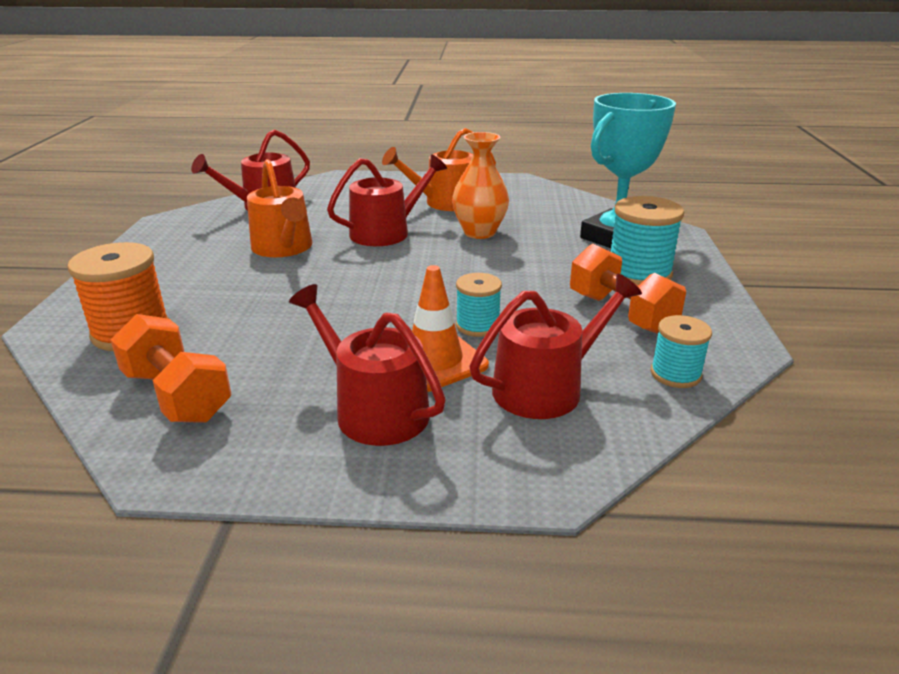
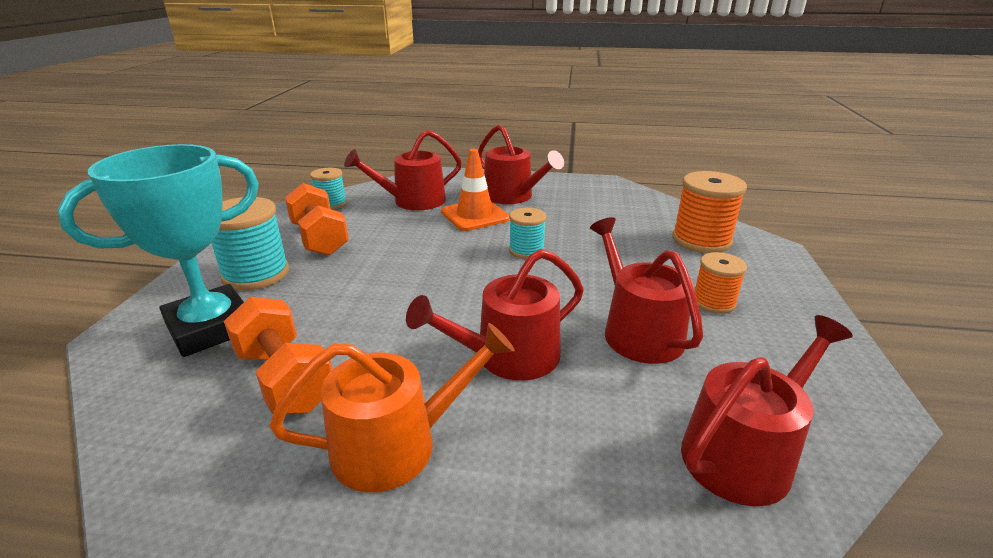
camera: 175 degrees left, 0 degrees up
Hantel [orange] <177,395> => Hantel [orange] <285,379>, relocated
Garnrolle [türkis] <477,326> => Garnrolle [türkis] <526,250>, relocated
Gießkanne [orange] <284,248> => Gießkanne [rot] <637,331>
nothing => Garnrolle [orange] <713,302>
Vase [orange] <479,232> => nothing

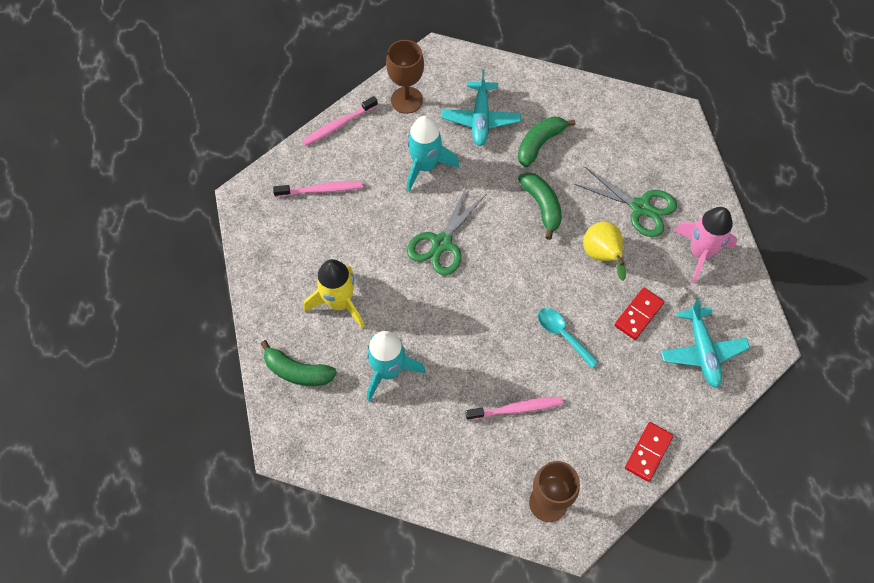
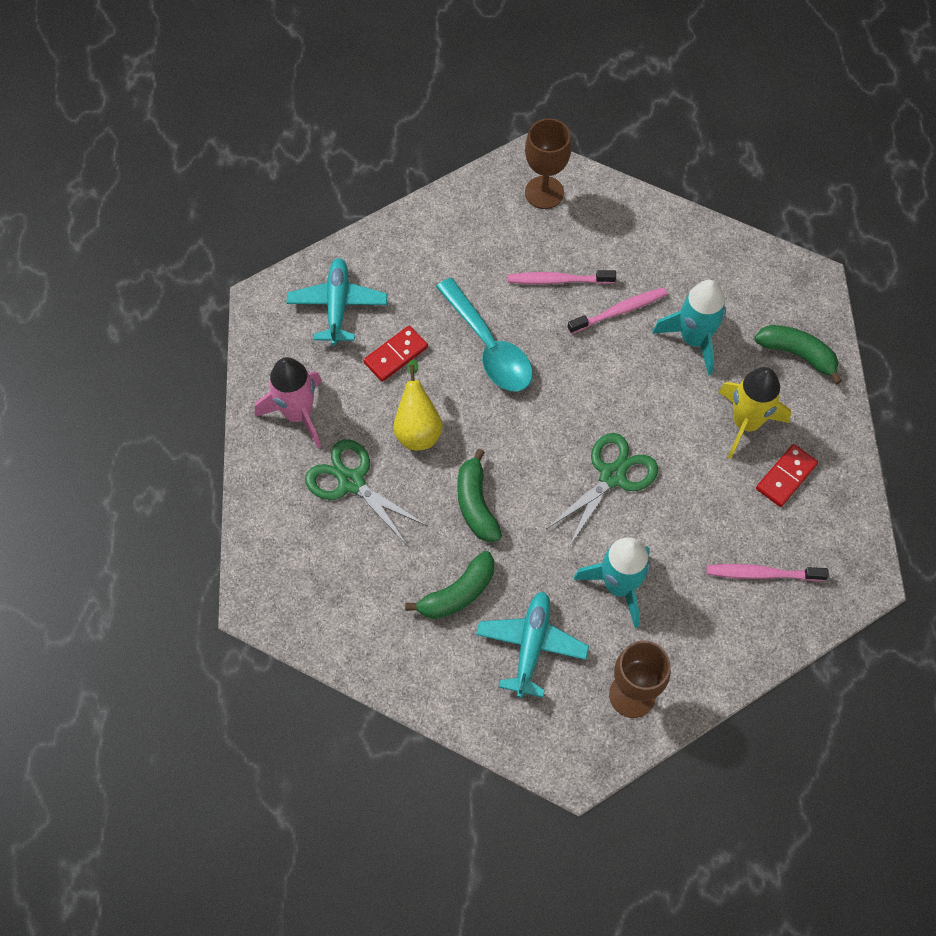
camera: 170 degrees left, 0 degrees up
Löffel [türkis] <563,334> => Löffel [türkis] <489,347>, x1.67
Zahnbürste [rosa] <338,125> => Zahnbürste [rosa] <619,311>, relocated
Dominostein [rot] <648,452> => Dominostein [rot] <786,476>, relocated

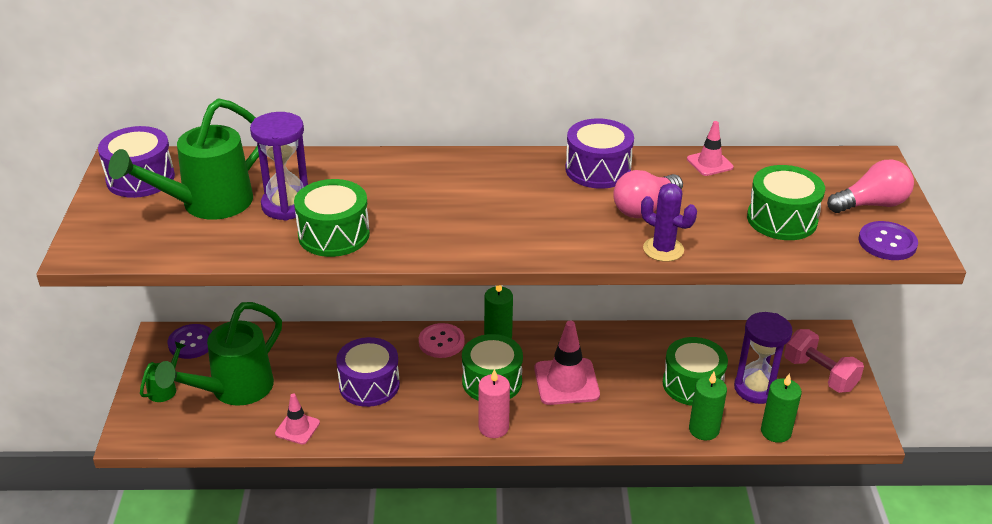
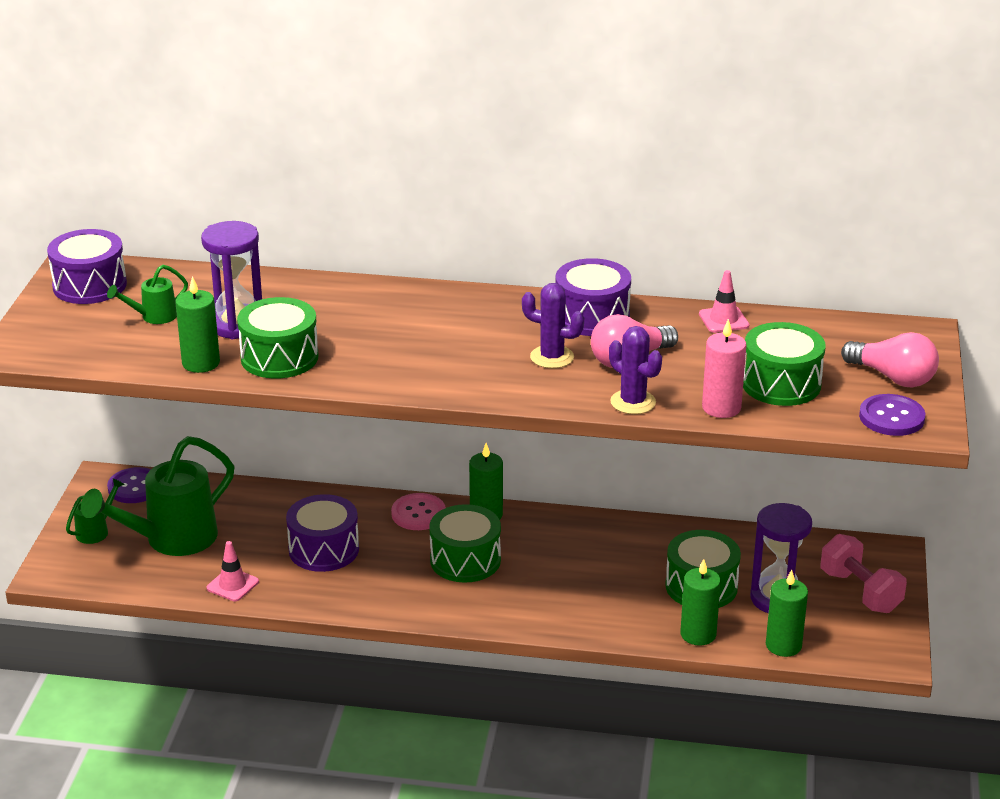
camera: 10 degrees right, 5 degrees down
Gießkanne [grün] <207,204> => Gießkanne [grün] <154,317>, x0.46
nothing => Kerze [grün] <201,363>
nothing => Kaktus [lila] <552,357>
Kerze [rosa] <493,427> => Kerze [rosa] <721,408>, relocated
Glühbirne [rosa] <871,204> => Glühbirne [rosa] <893,377>, 45 degrees clockwise
Leitkegel [rosa] <566,382> => nothing

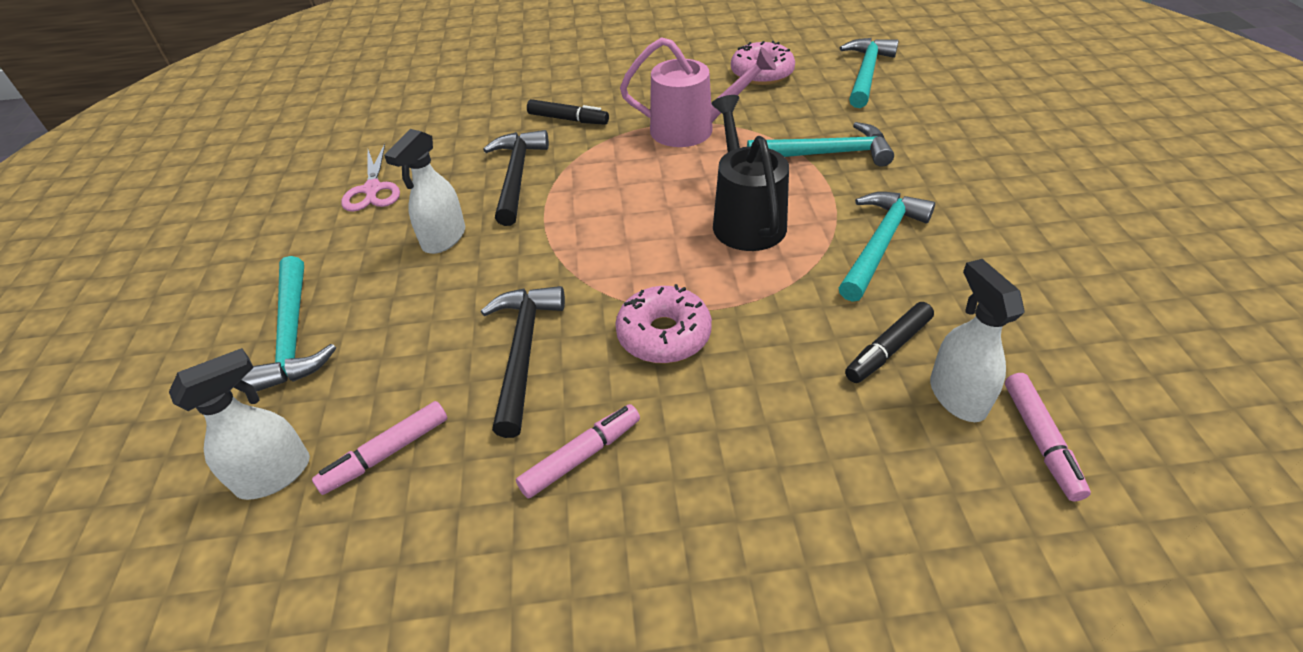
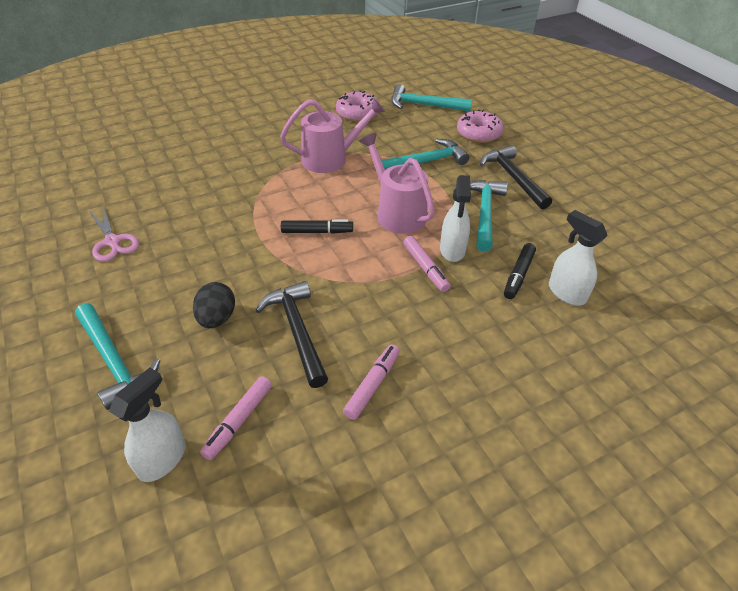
camera: 25 degrees left, 0 degrees up
nothing => Ei [schwarz] <217,318>
Filzstift [schwarz] <568,119> => Filzstift [schwarz] <317,232>, relocated
Gießkanne [schwarz] <745,219> => Gießkanne [rosa] <397,213>
Hammer [türkis] <866,73> => Hammer [türkis] <424,105>, 75 degrees counterclockwise
Filzstift [rosa] <1040,441> => Filzstift [rosa] <425,268>, relocated
Sprühflasche [weiß] <444,239> => Sprühflasche [weiß] <452,250>, relocated
Donut [rosa] <664,335> => Donut [rosa] <478,134>, relocated
Hammer [schwarz] <517,176> => Hammer [schwarz] <513,178>, relocated

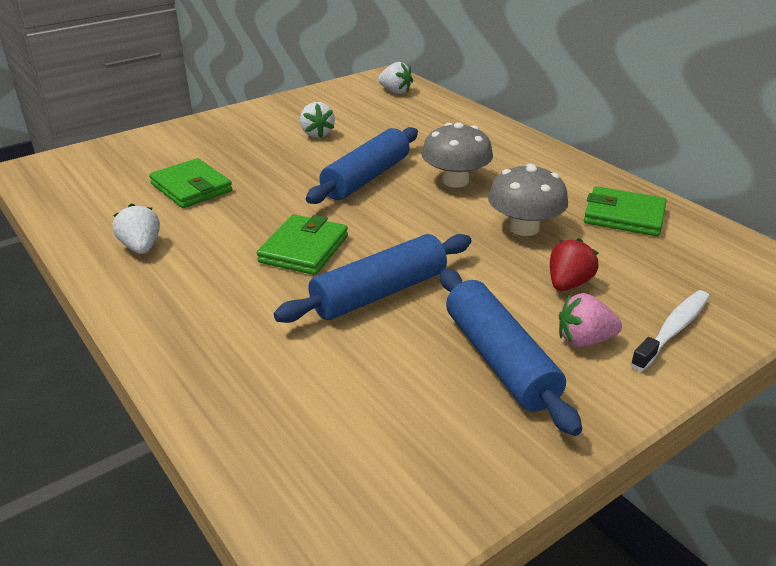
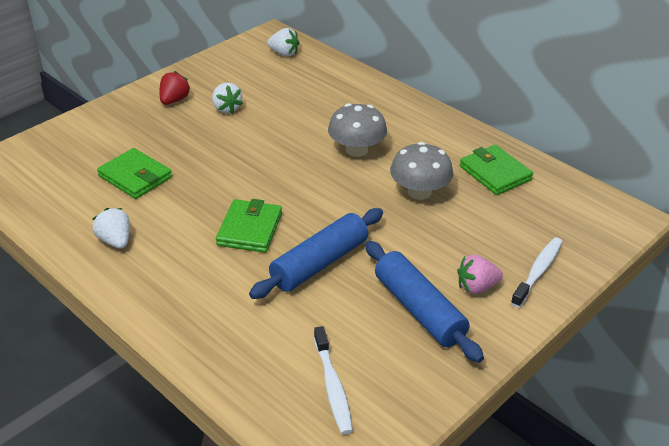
camera: 10 degrees left, 5 degrees up
Erdbeere [rot] <568,284> => Erdbeere [rot] <174,100>, relocated
nothing => Zahnbürste [weiß] <332,387>
Geldbörse [grün] <624,216> => Geldbörse [grün] <495,173>, 45 degrees clockwise
Nudelholz [blau] <366,178> => nothing

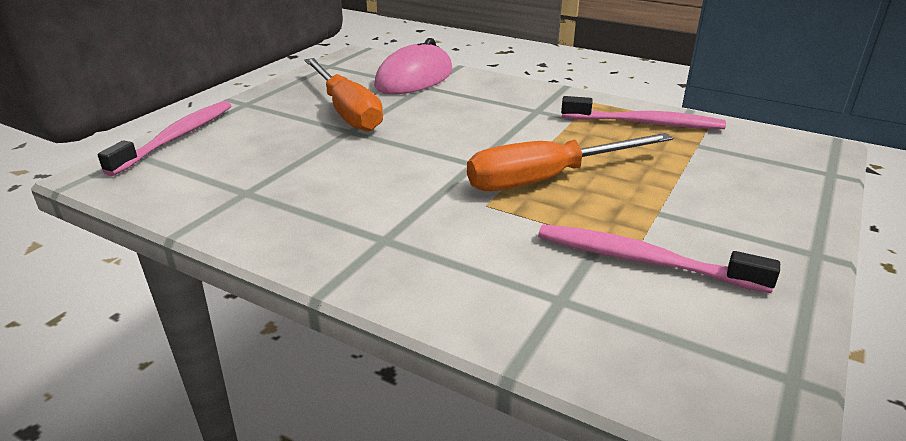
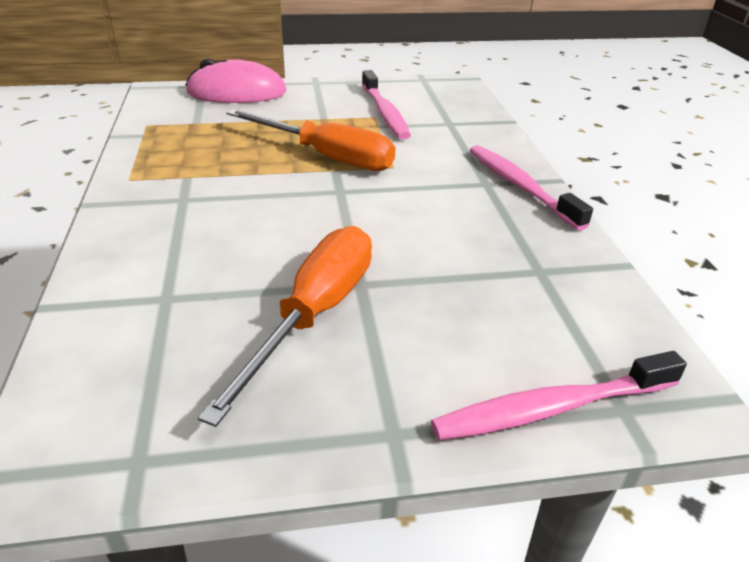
camera: 130 degrees left, 5 degrees up
Computermaus [rosa] <414,78> => Computermaus [rosa] <237,92>, relocated
Zahnbürste [rosa] <644,123> => Zahnbürste [rosa] <520,187>, relocated

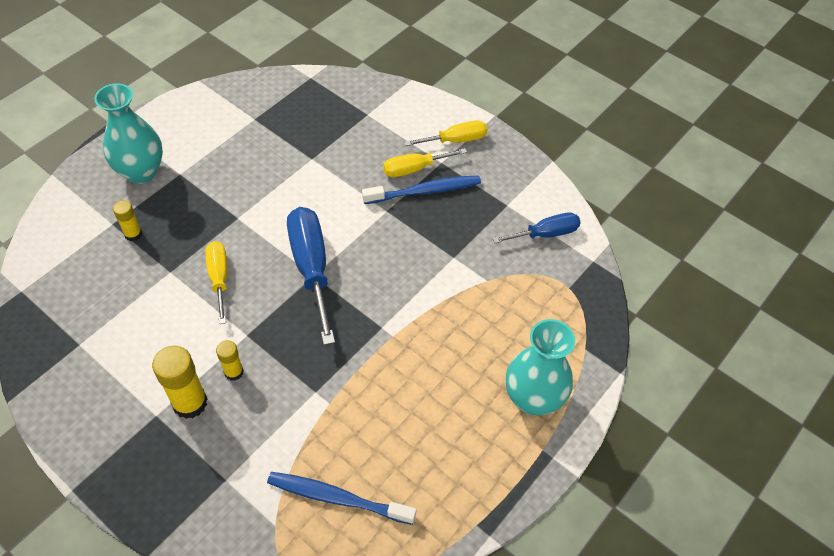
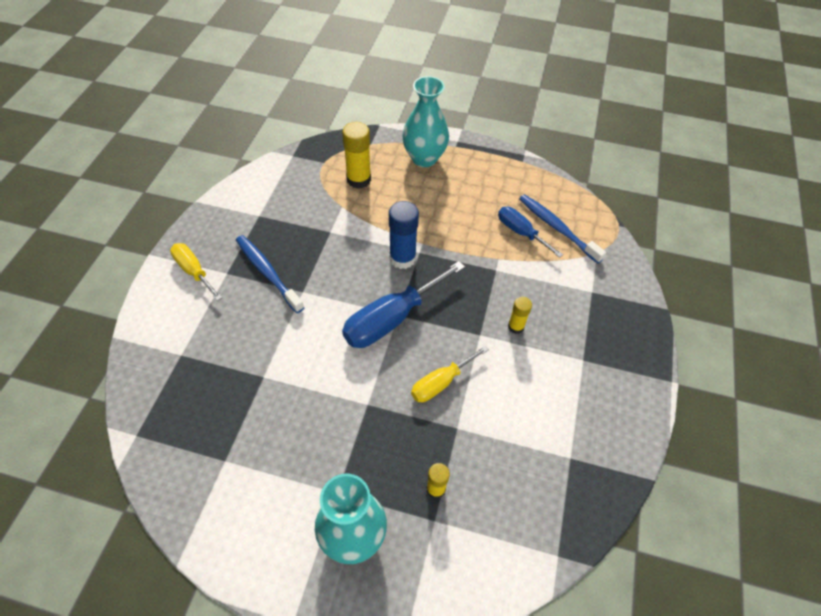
camera: 115 degrees left, 0 degrees up
Klebestift [gelb] <190,403> => Klebestift [gelb] <358,179>, relocated
nothing => Klebestift [blau] <402,258>
Schraubenzieher [blau] <545,234> => Schraubenzieher [blau] <521,232>, relocated
Zahnbürste [blau] <337,498> => Zahnbürste [blau] <557,228>, 150 degrees clockwise
Schraubenzieher [gelb] <414,169> => nothing

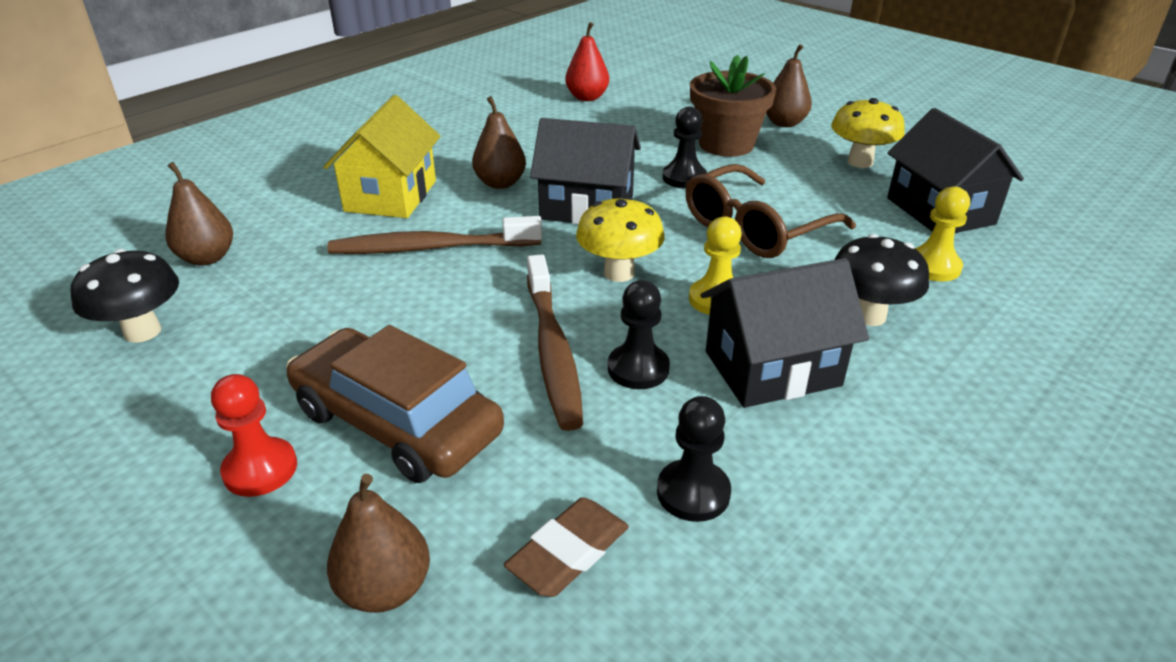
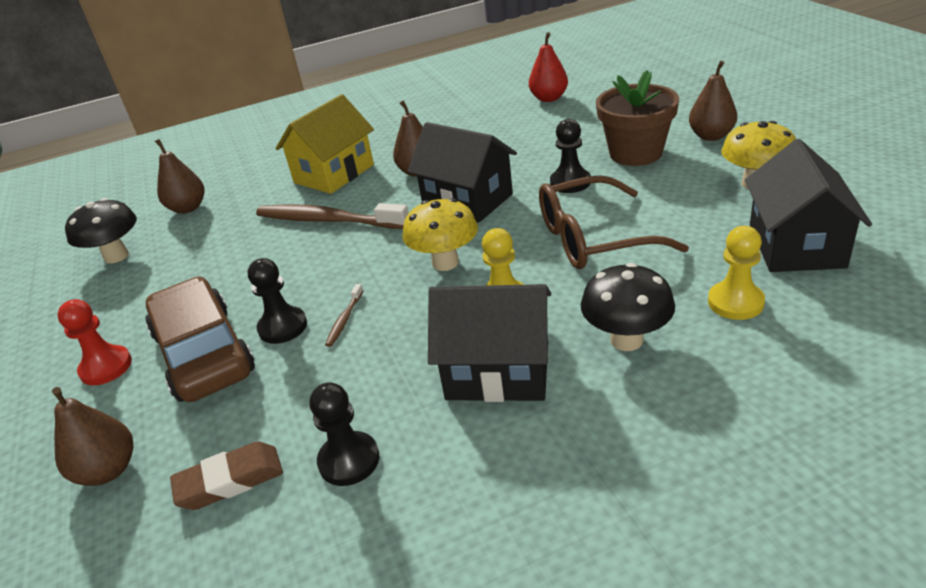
camera: 30 degrees right, 0 degrees up
Bauer [schwarz] <638,369> => Bauer [schwarz] <283,327>, relocated
Zahnbürste [braun] <553,350> => Zahnbürste [braun] <344,320>, x0.42

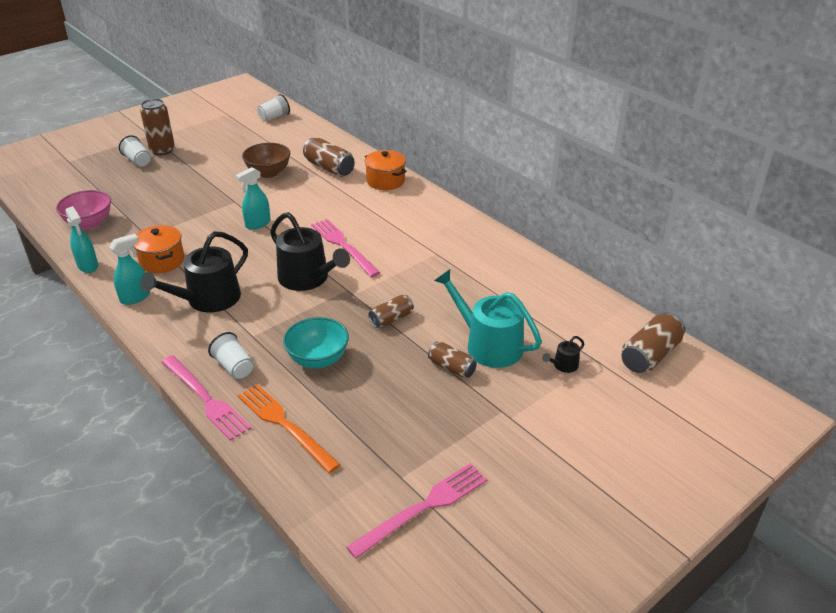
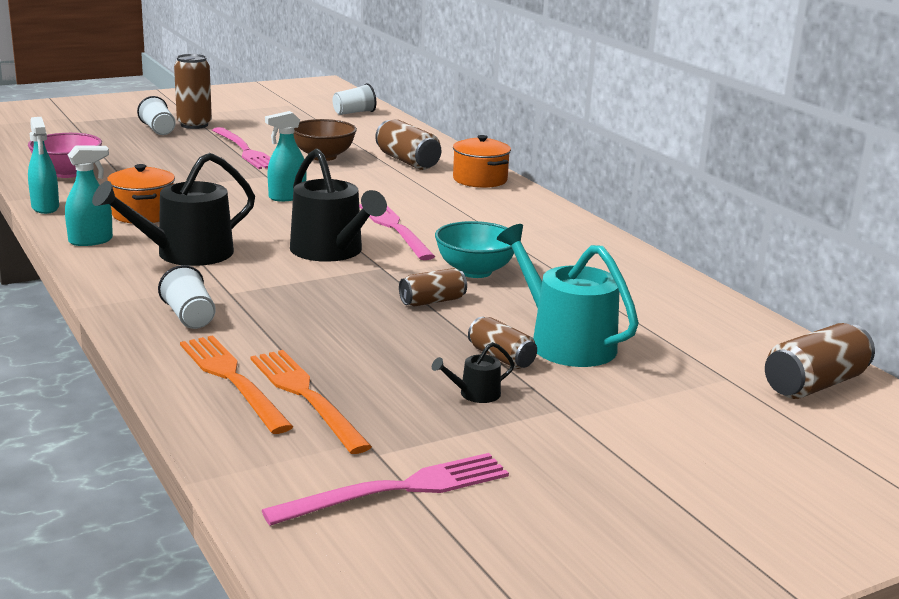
camera: 10 degrees right, 15 degrees down
Gabel [rosa] <205,399> => Gabel [rosa] <244,150>, relocated
nothing => Gabel [orange] <306,396>
Gießkanne [schwarz] <563,365> => Gießkanne [schwarz] <475,394>, relocated
Schüssel [türkis] <318,359> => Schüssel [türkis] <475,271>, relocated

